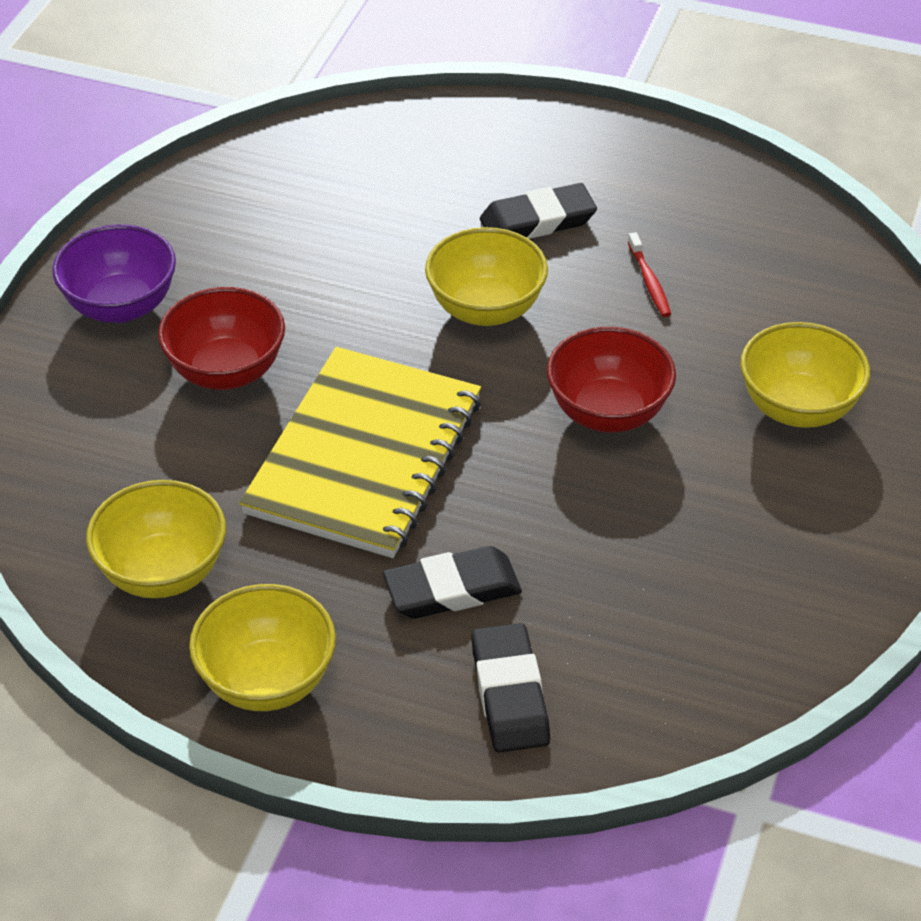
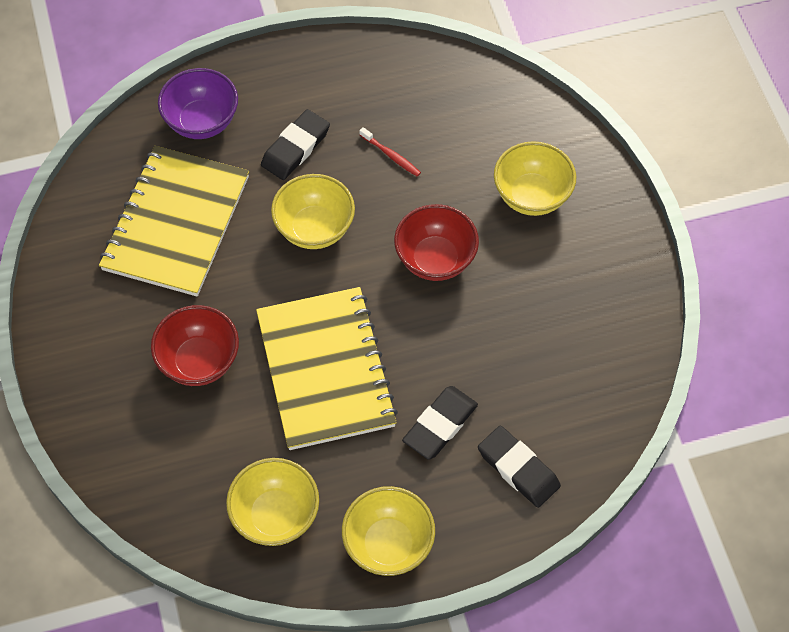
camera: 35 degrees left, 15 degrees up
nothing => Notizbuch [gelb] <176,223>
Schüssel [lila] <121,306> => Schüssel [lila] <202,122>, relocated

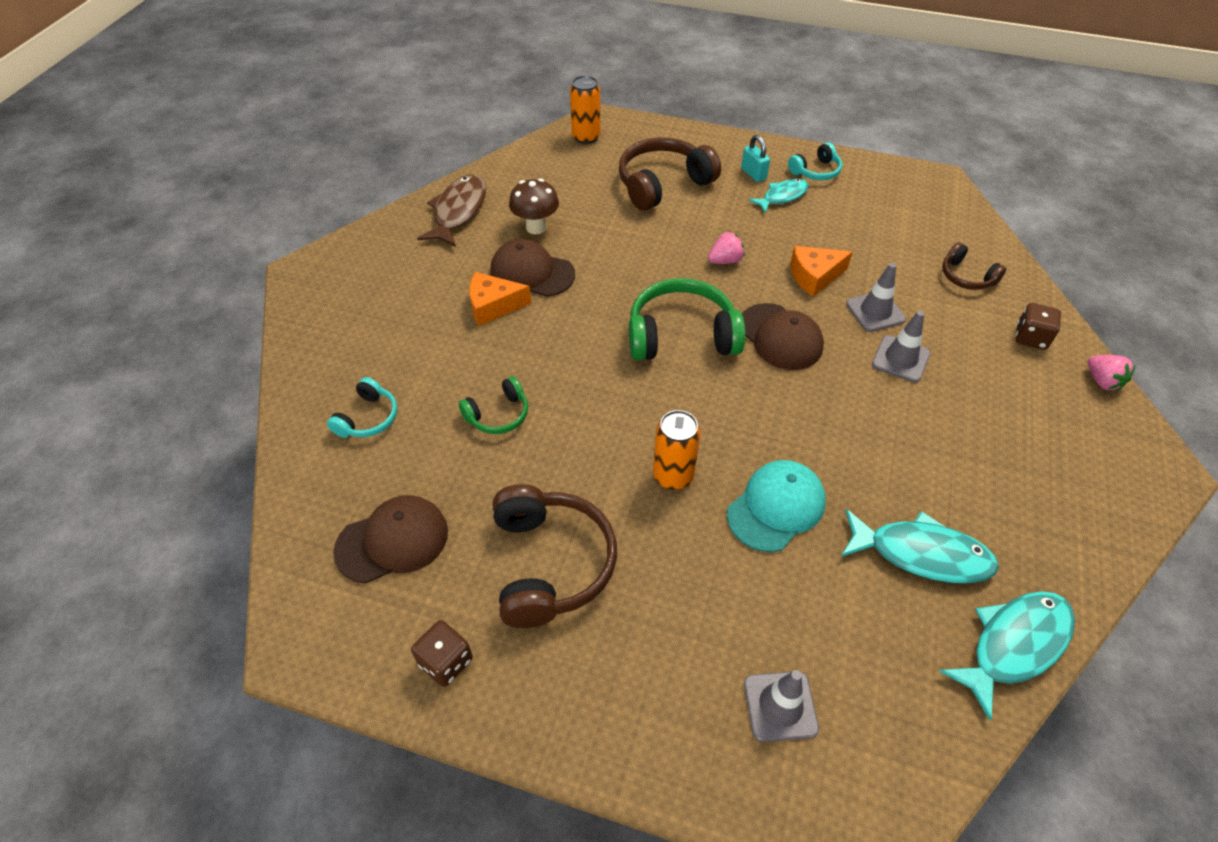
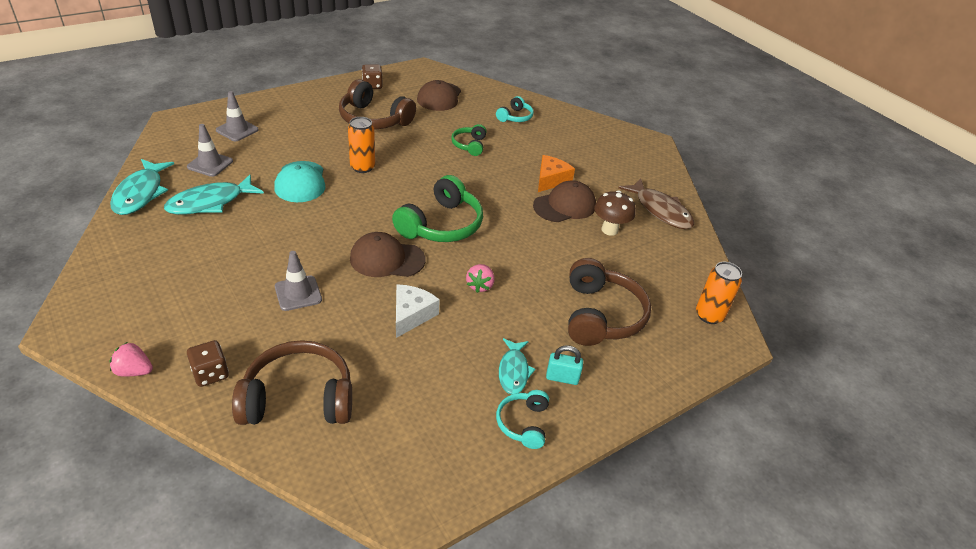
camera: 125 degrees right, 10 degrees down
Leitkegel [grau] <875,312> => Leitkegel [grau] <210,164>, relocated
Kopfhörer [braun] <966,277> => Kopfhörer [braun] <298,398>, x1.87
Käse [orange] <814,276> => Käse [weiß] <411,315>
Kopfhörer [türkis] <368,418> => Kopfhörer [türkis] <515,117>, 120 degrees counterclockwise

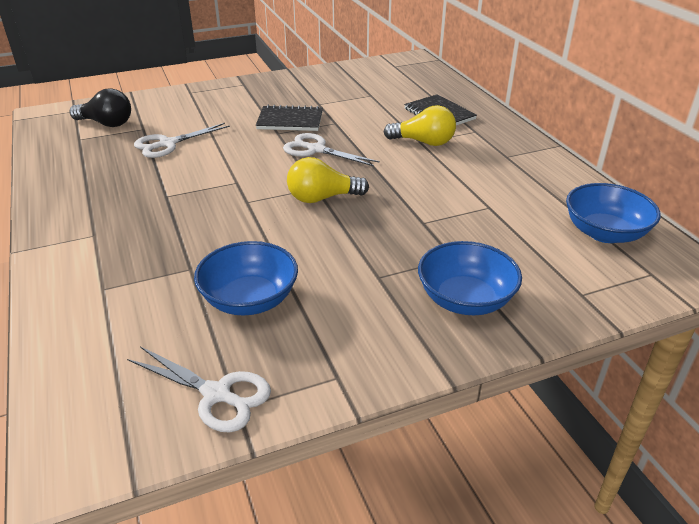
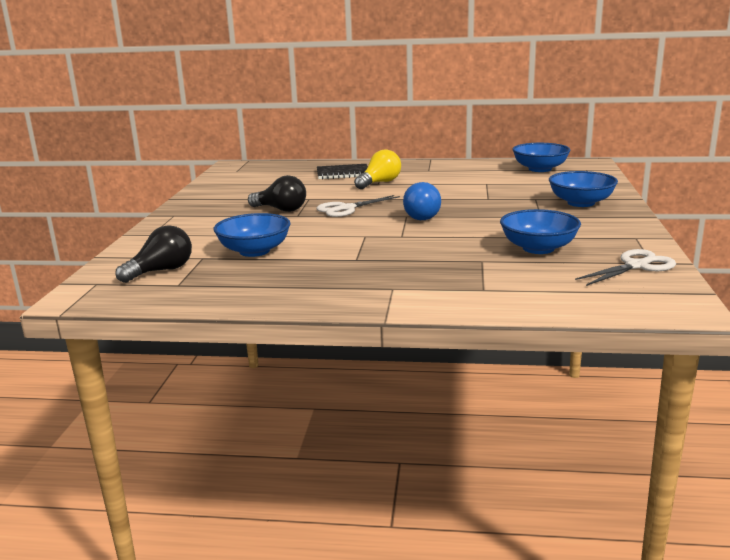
camera: 60 degrees left, 15 degrees down
Schere [weiß] <168,144> => Schüssel [blau] <254,251>
Notizbuch [schwarz] <290,121> => Glühbirne [schwarz] <281,209>
Glühbirne [gelb] <322,198> => Glühbirne [blau] <424,216>

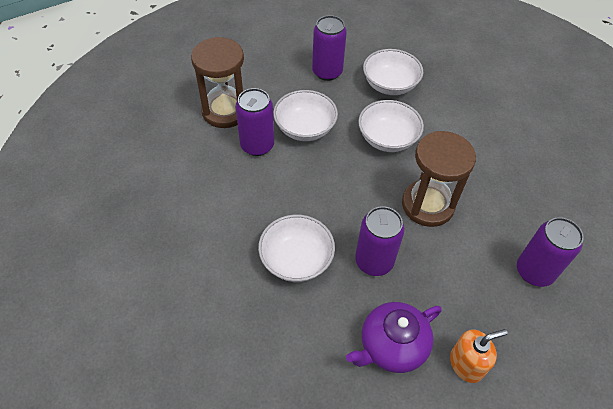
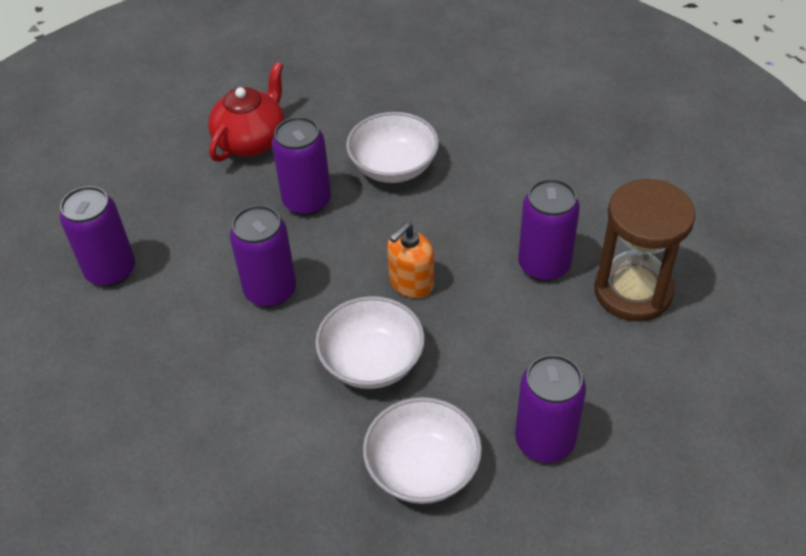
camera: 155 degrees right, 5 degrees down
Teekanne [lila] <391,346> => Teekanne [rot] <251,140>
Sanduhr [braun] <427,205> => Dose [lila] <270,290>
Seifenspender [orange] <466,364> => Seifenspender [orange] <411,283>, relocated
Schüssel [weiß] <305,128> => nothing

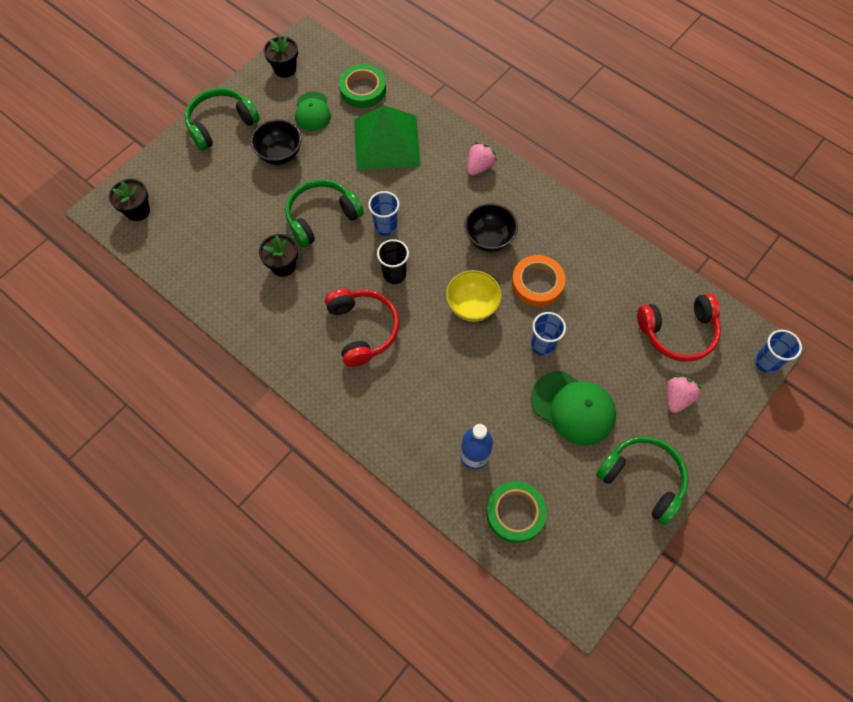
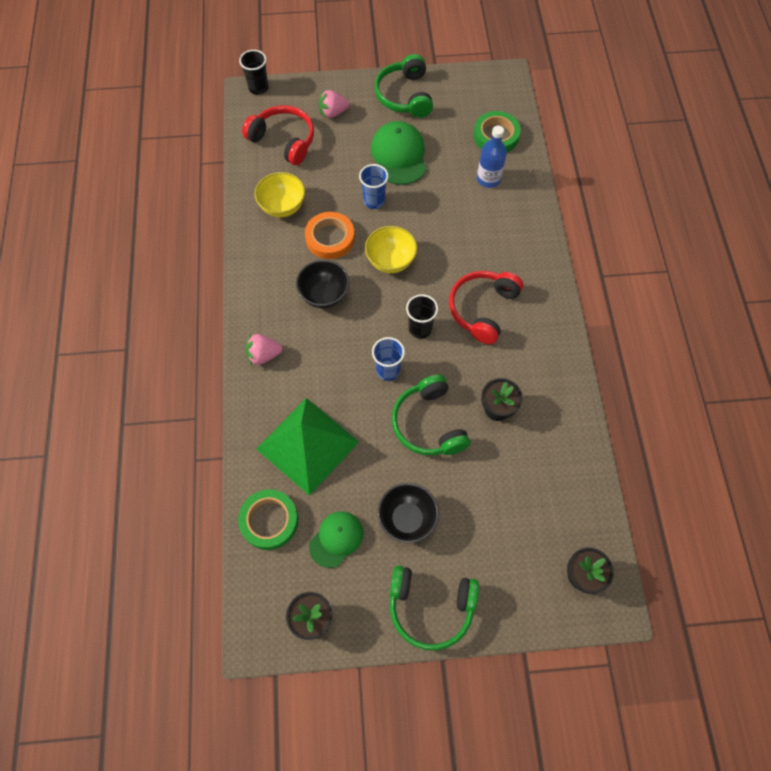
camera: 135 degrees left, 0 degrees up
Becher [blau] <766,362> => Becher [schwarz] <258,88>
nothing => Schüssel [gelb] <282,207>
Kopfhörer [grün] <321,217> => Kopfhörer [grün] <429,423>, 60 degrees clockwise

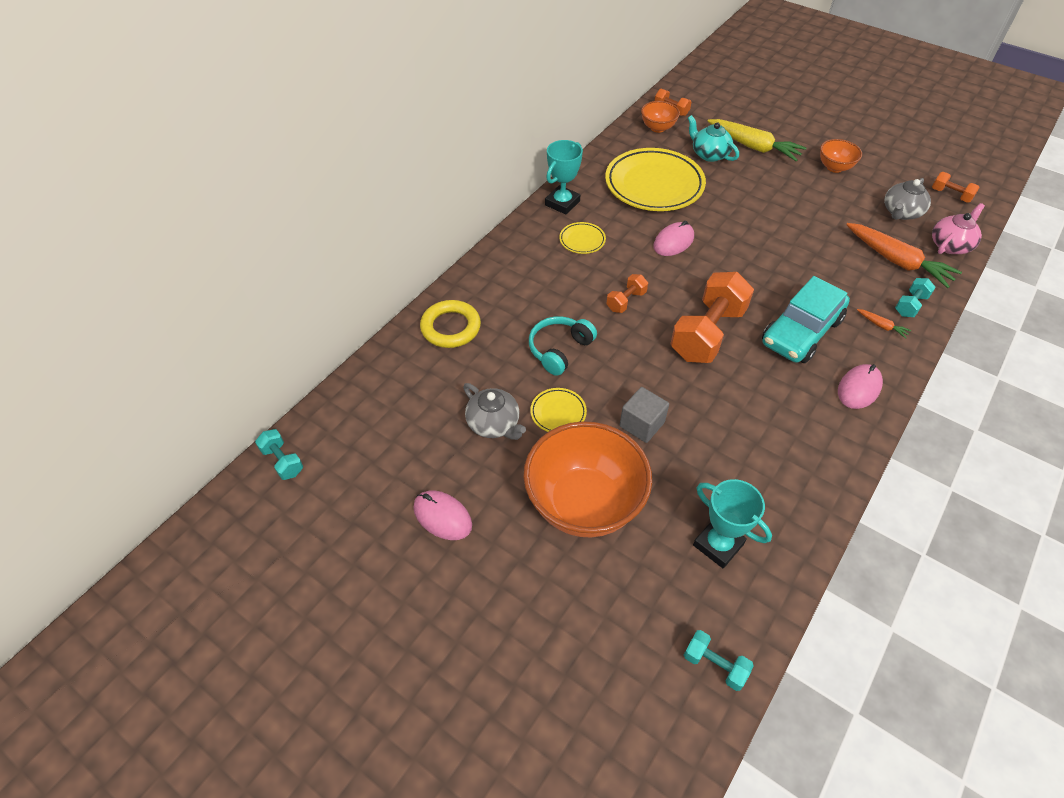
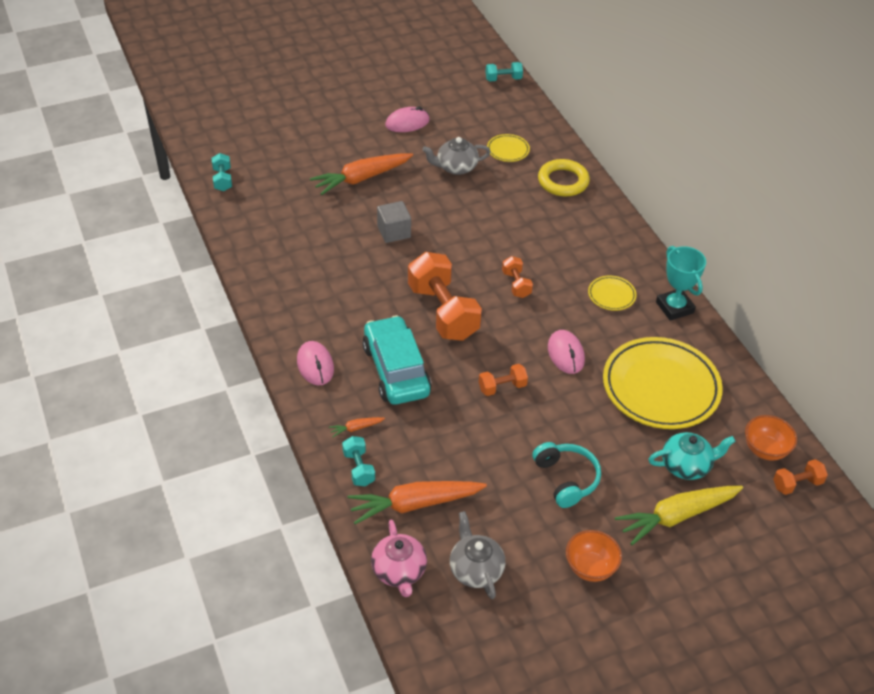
camera: 120 degrees right, 5 degrees down
Hantel [türkis] <714,665> => Hantel [türkis] <222,180>, 75 degrees counterclockwise
Schüssel [orange] <584,504> => Karotte [orange] <361,178>
Hantel [orange] <951,195> => Hantel [orange] <502,387>, relocated
Teller [gelb] <558,413> => Teller [gelb] <508,150>, relocated
Kopfhörer [türkis] <559,350> => Kopfhörer [türkis] <566,479>, relocated
Pokal [türkis] <718,544> => nothing

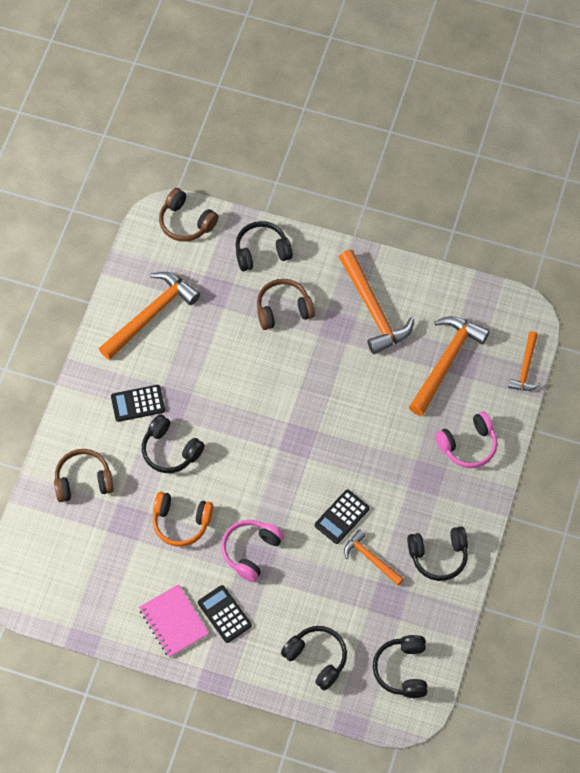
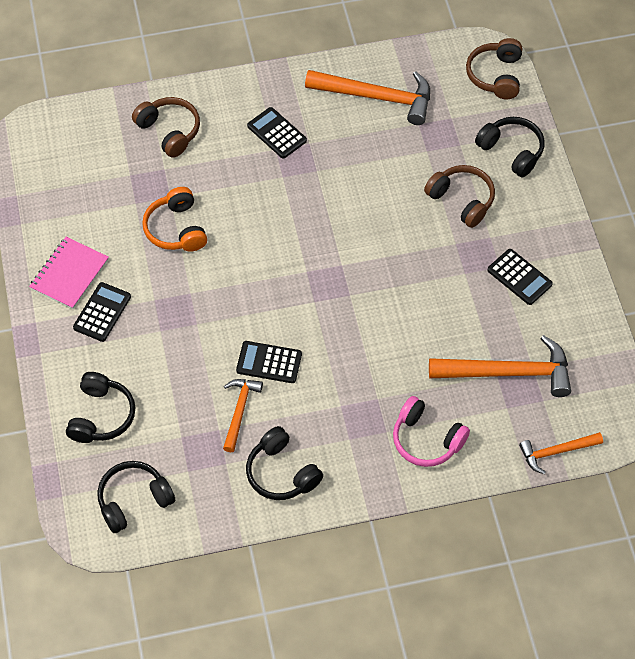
camera: 60 degrees right, 5 degrees down
Hammer [orange] <373,309> => Taschenrechner [schwarz] <519,277>
Kopfhörer [schwarz] <170,450> => nothing
Kopfhörer [rosa] <251,551> => nothing

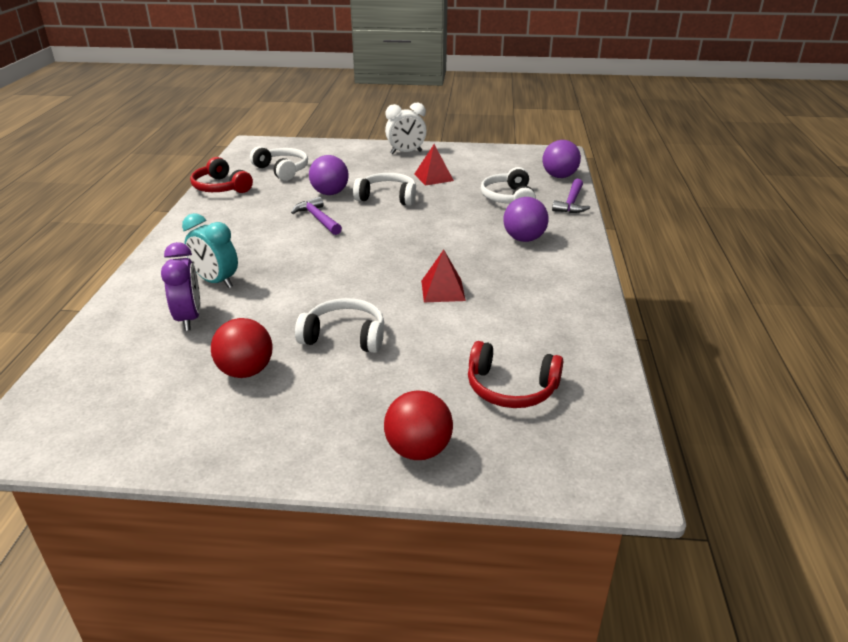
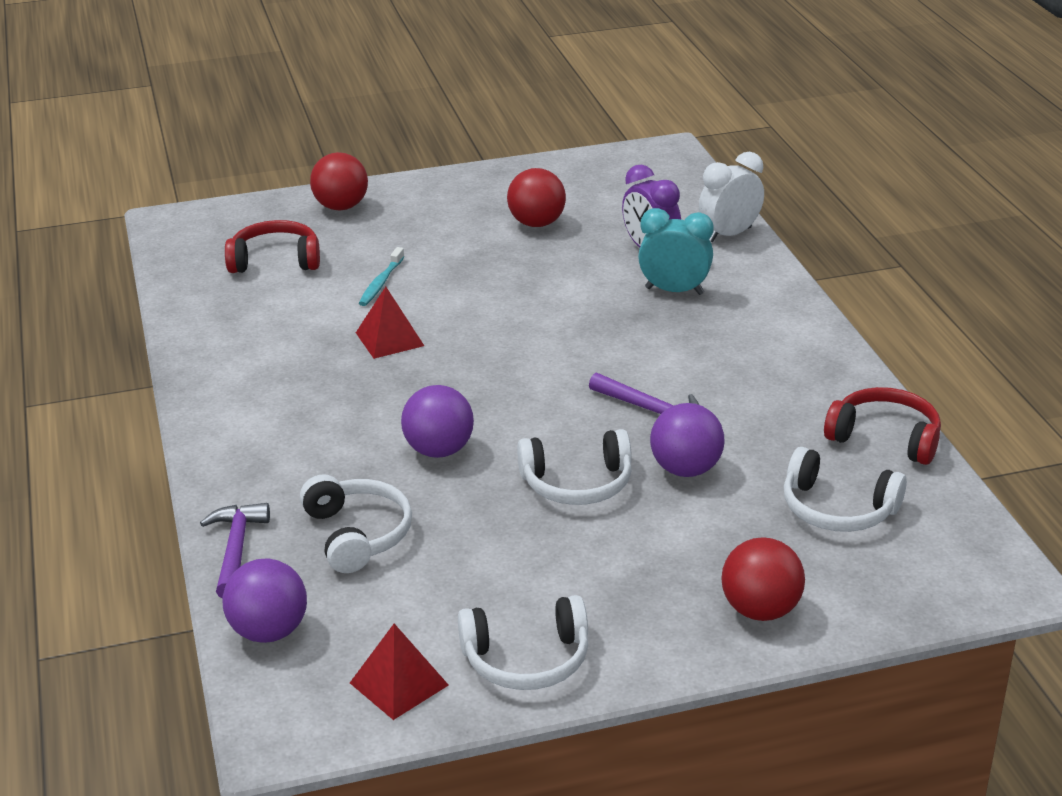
camera: 160 degrees right, 0 degrees up
Pyramide [rot] <433,177> => Pyramide [rot] <399,684>, relocated
nothing => Zahnbürste [türkis] <381,283>
Ball [lila] <524,239> => Ball [lila] <439,450>, relocated
Kopfhörer [weiß] <345,336> => Kopfhörer [weiß] <526,659>, relocated
Wecker [weiß] <406,152> => Wecker [weiß] <729,235>, relocated
nothing => Ball [rot] <760,610>

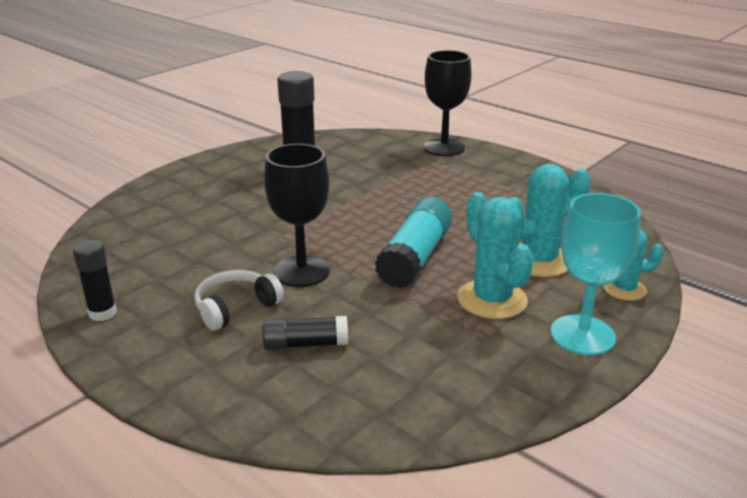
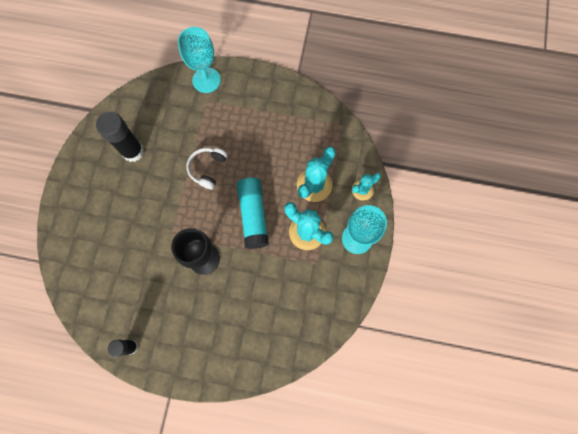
camera: 30 degrees left, 45 degrees up
Kelch [schwarz] <444,147> => Kelch [türkis] <206,80>
Kopfhörer [weiß] <236,308> => Kopfhörer [weiß] <207,169>, relocated
Klebestift [schwarz] <305,344> => nothing

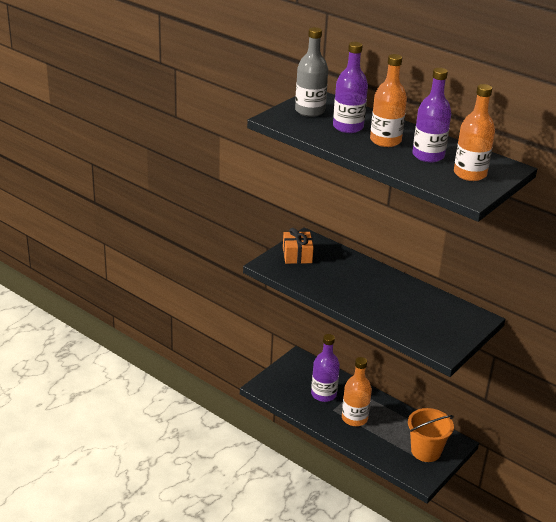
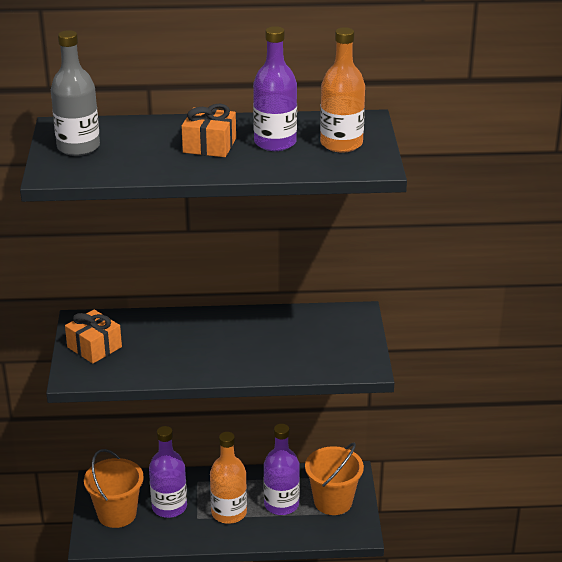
camera: 40 degrees left, 0 degrees up
nothing => Eimer [orange] <117,514>
Flasche [orange] <385,141> => Geschenk [orange] <209,145>
Flasche [lila] <348,127> => Flasche [lila] <281,504>, relocated

